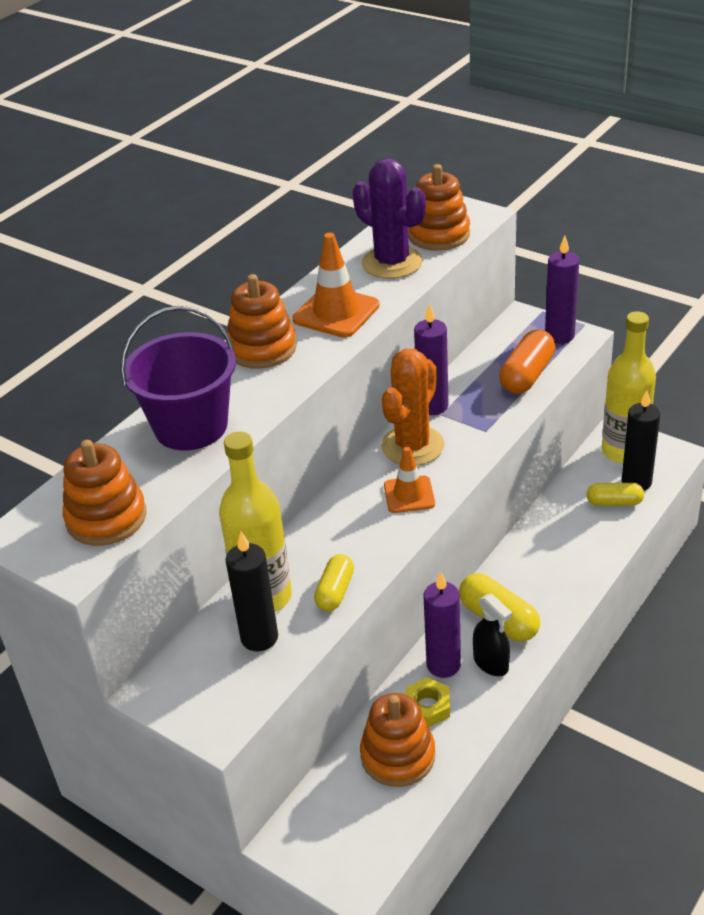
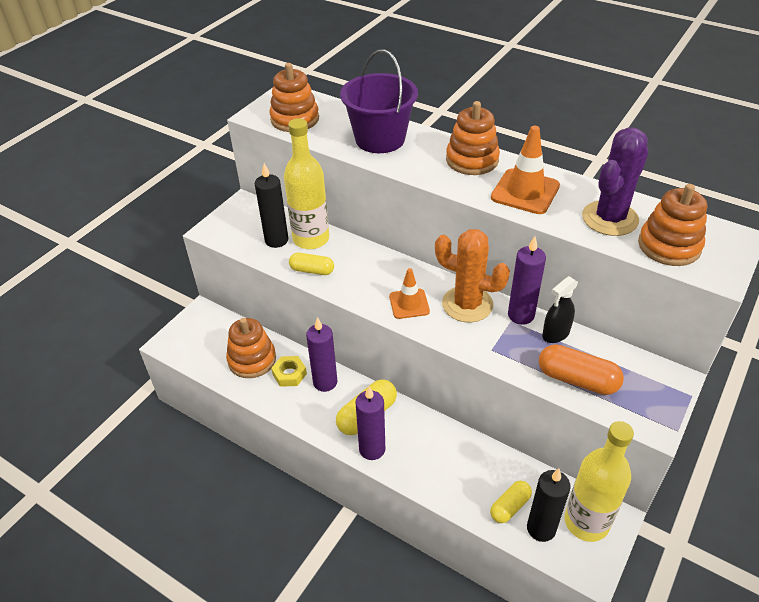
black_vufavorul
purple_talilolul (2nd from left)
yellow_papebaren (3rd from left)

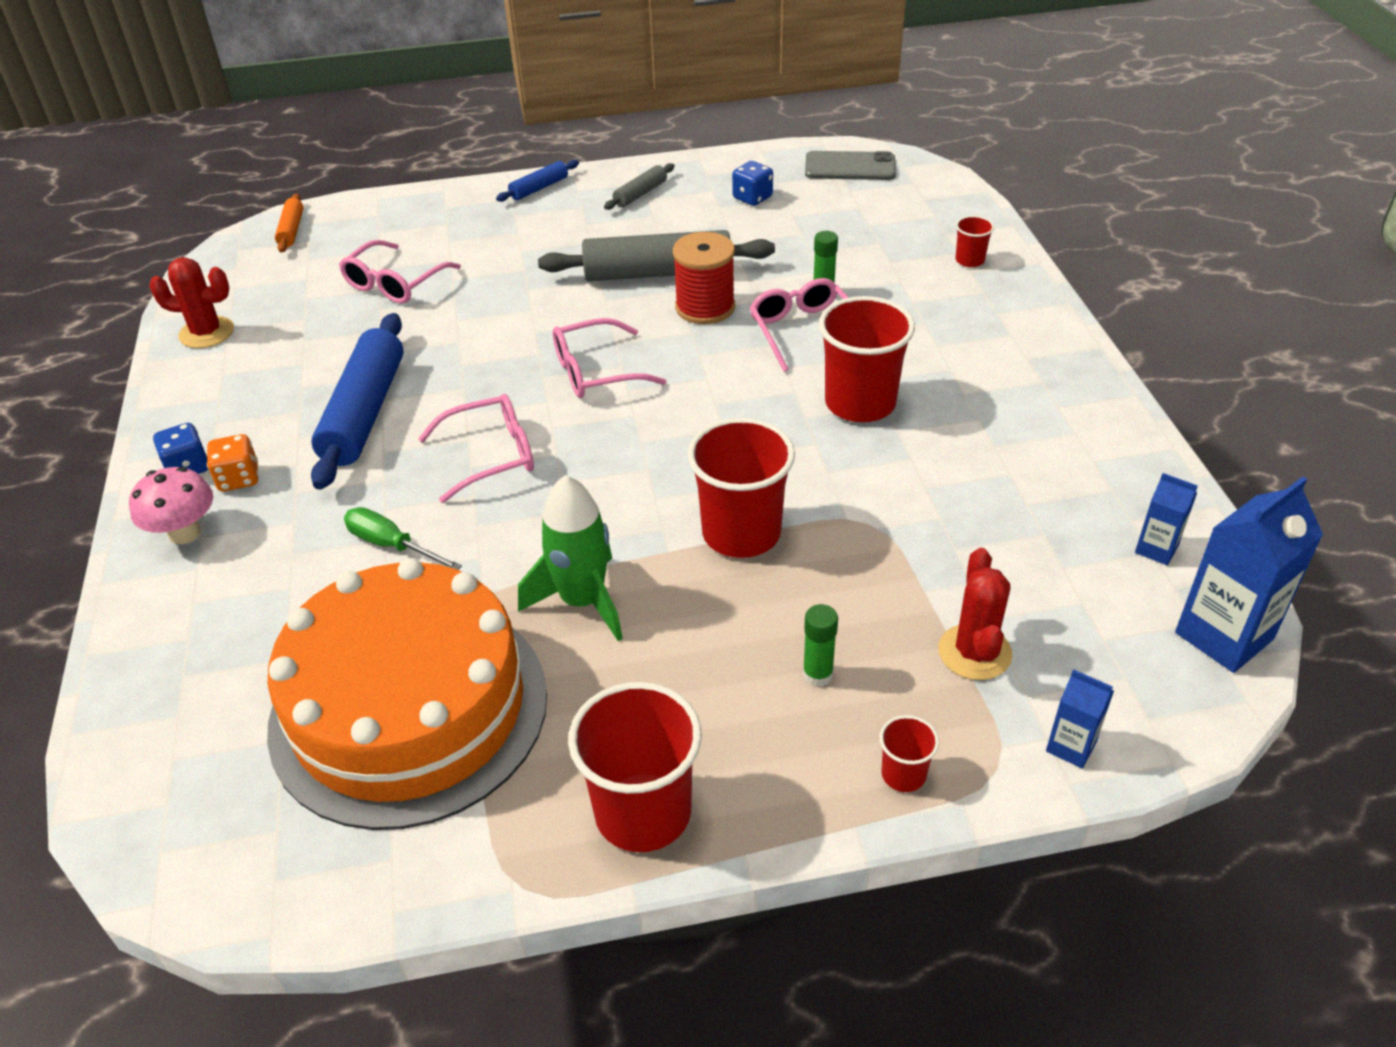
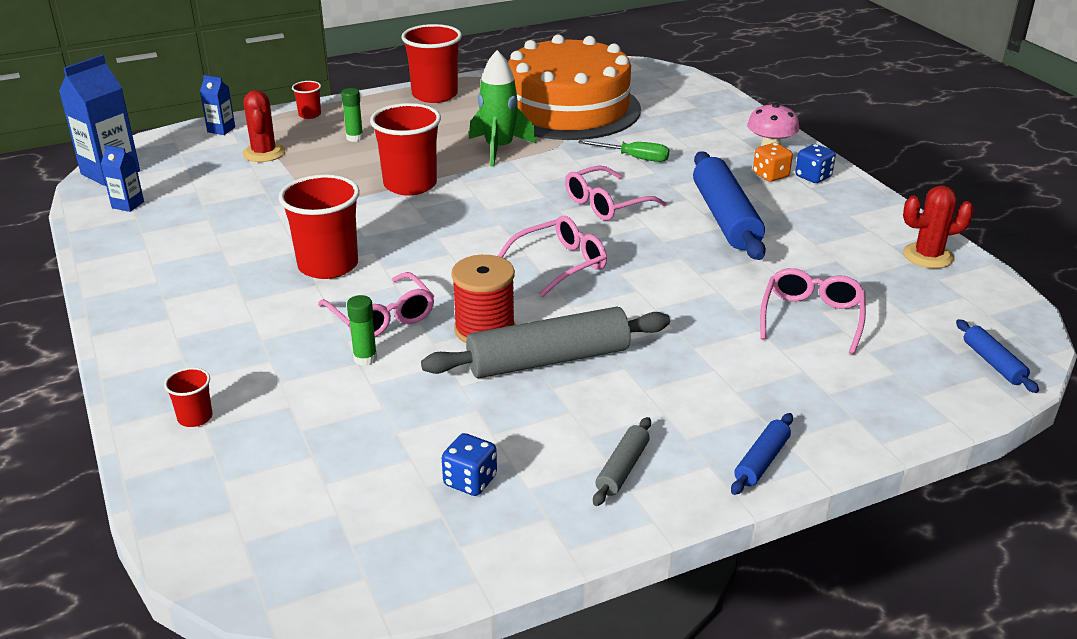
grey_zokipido
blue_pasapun (3rd from left)

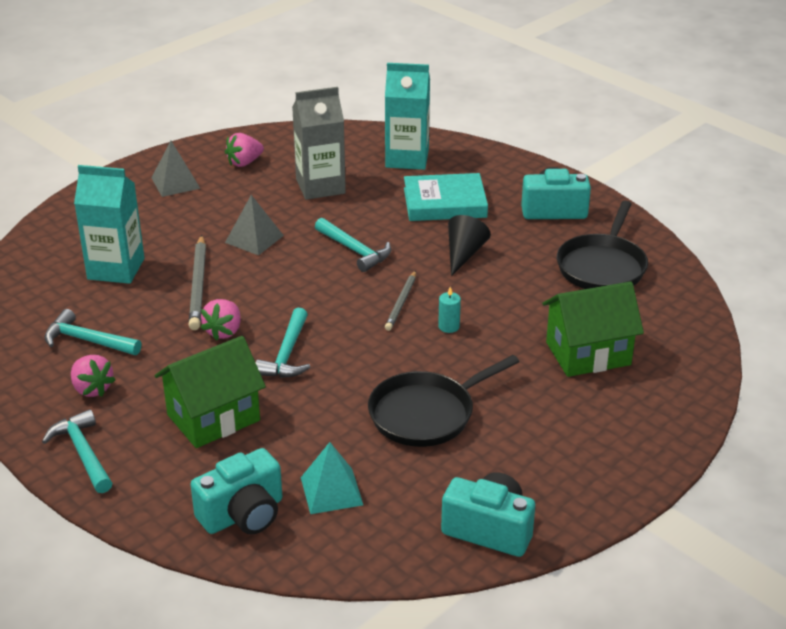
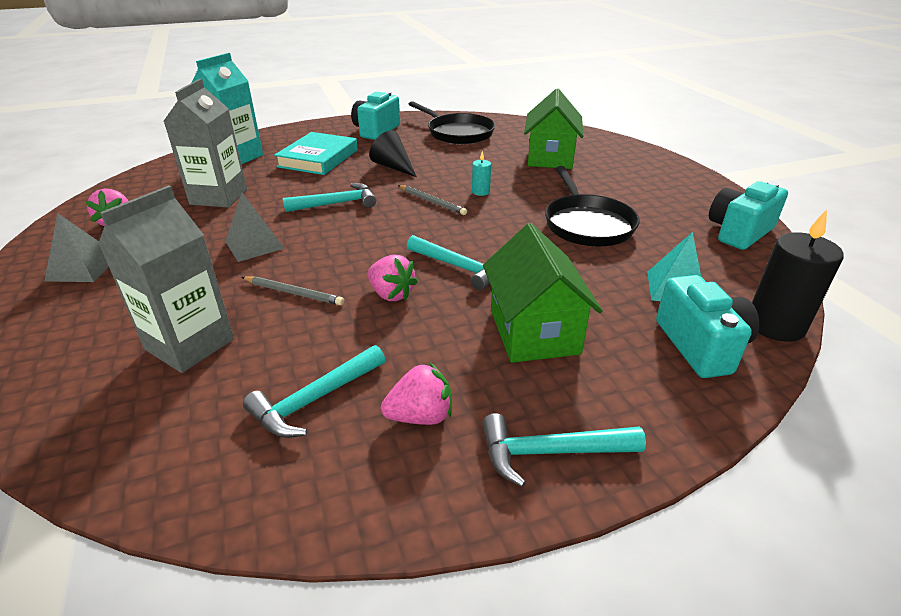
black_talilolul
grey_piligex (1st from left)
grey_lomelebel (1st from left)

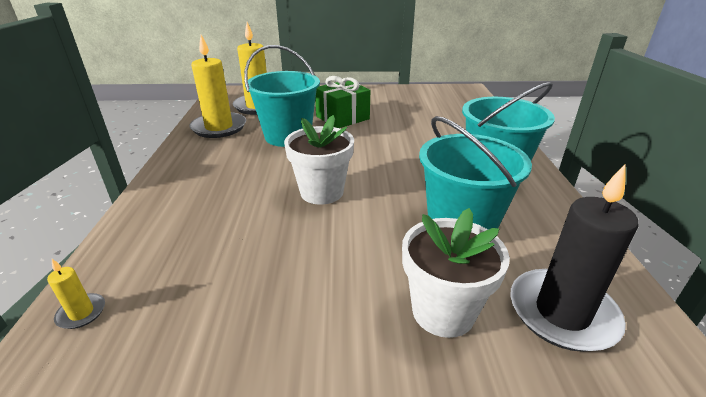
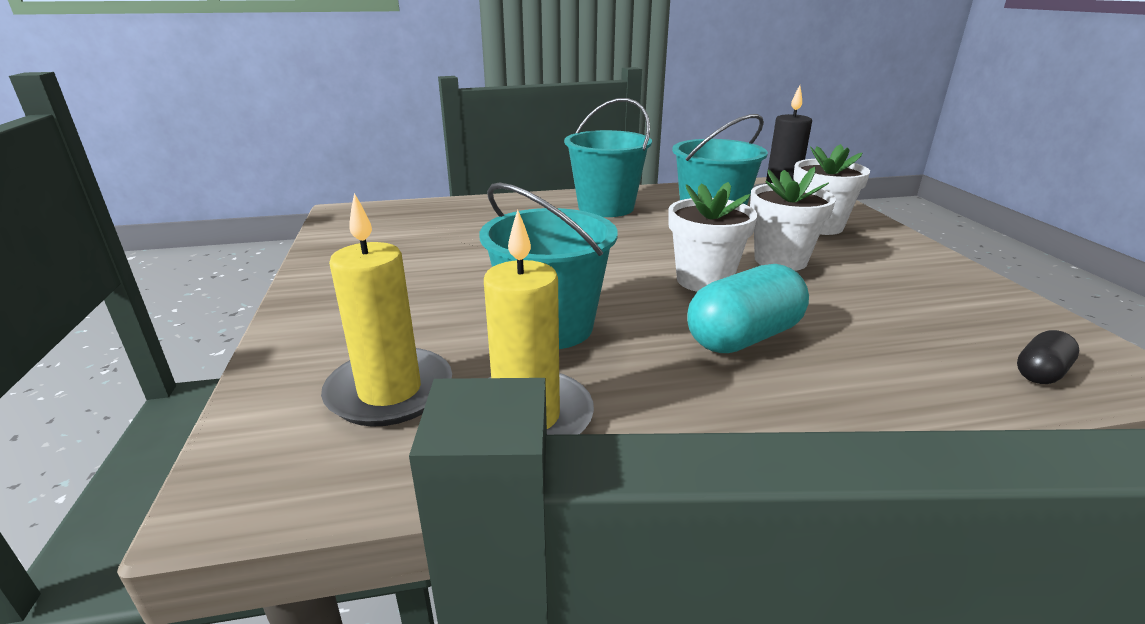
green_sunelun
turquoise_papebaren
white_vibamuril (2nd from left)
black_papebaren

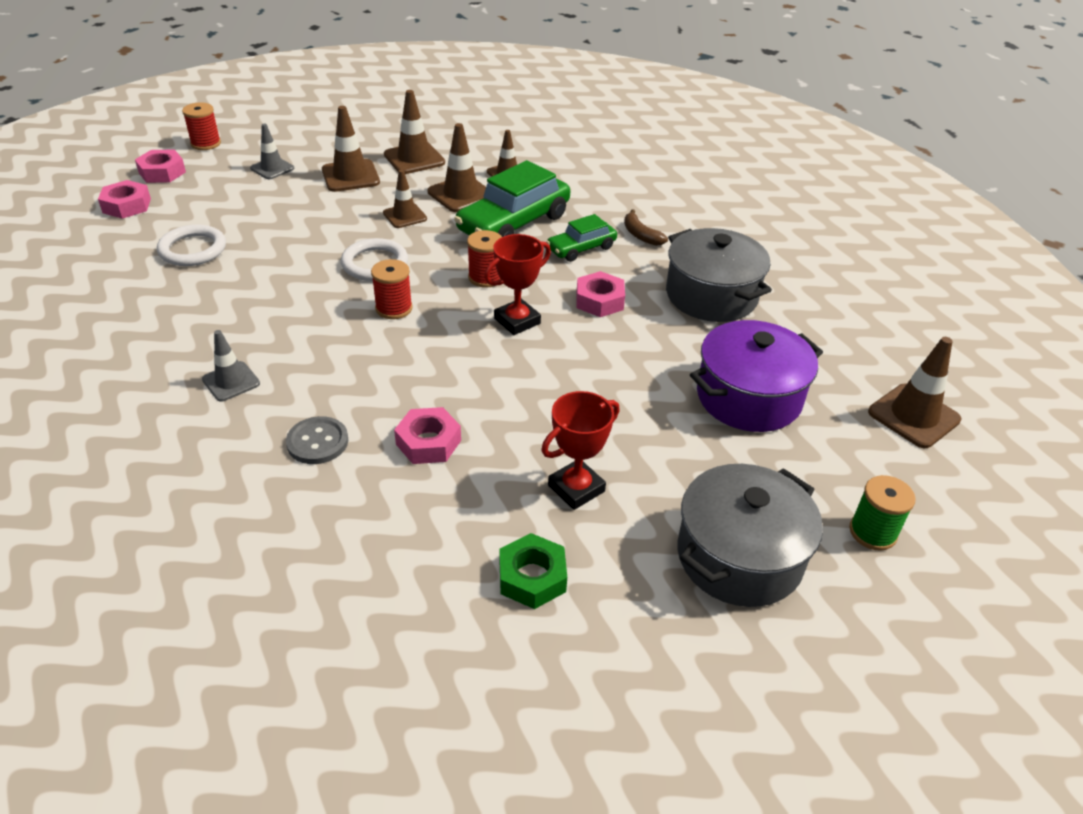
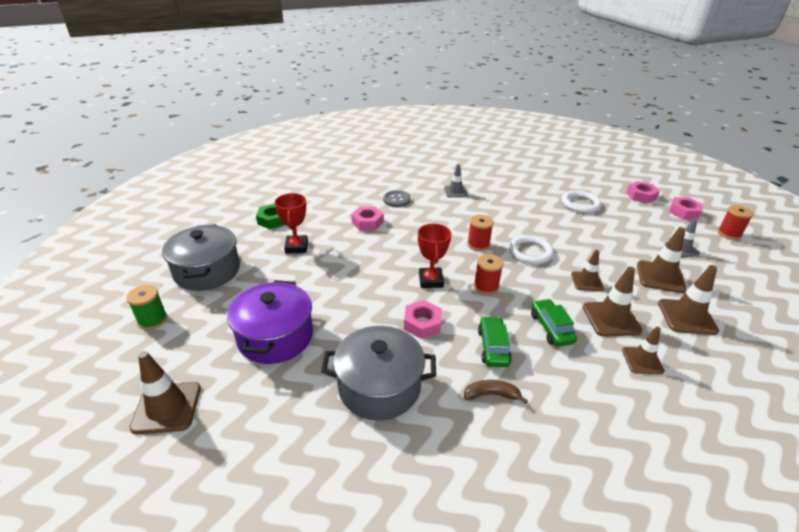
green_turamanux (2nd from left)

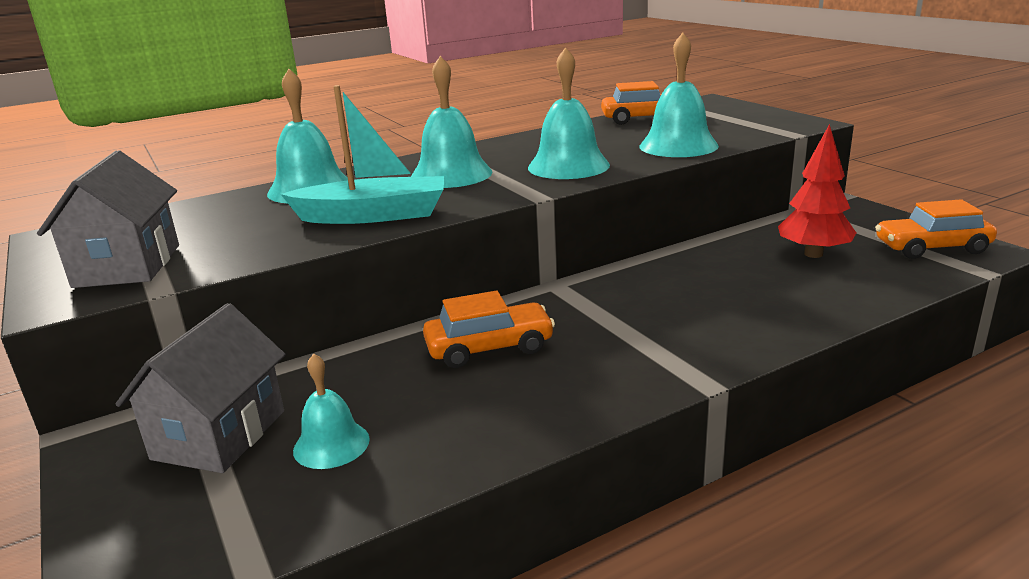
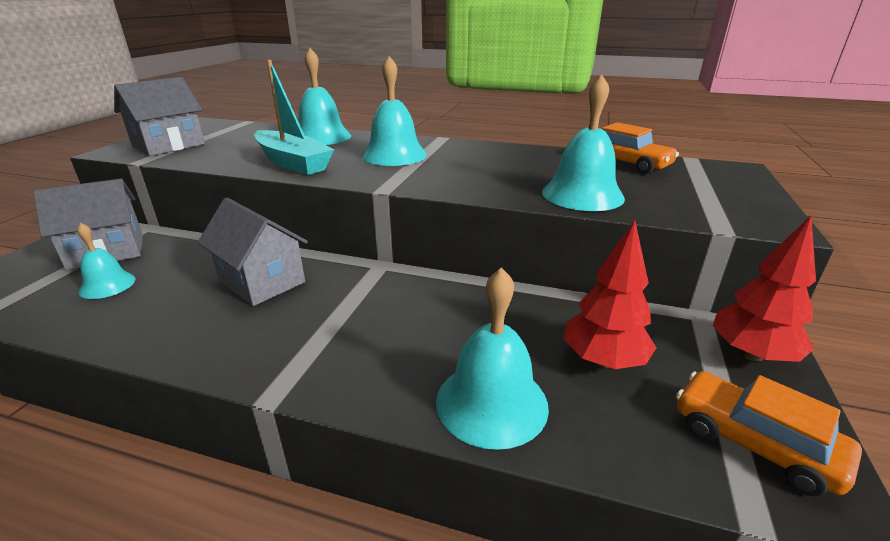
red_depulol (2nd from left)
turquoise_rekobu (4th from left)
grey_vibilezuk (3rd from left)

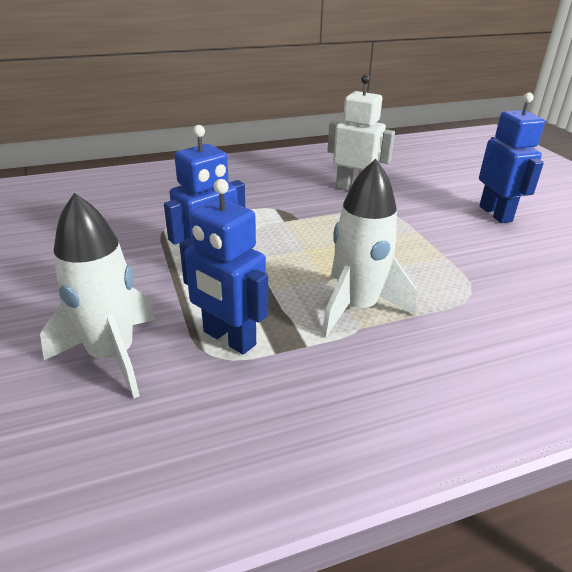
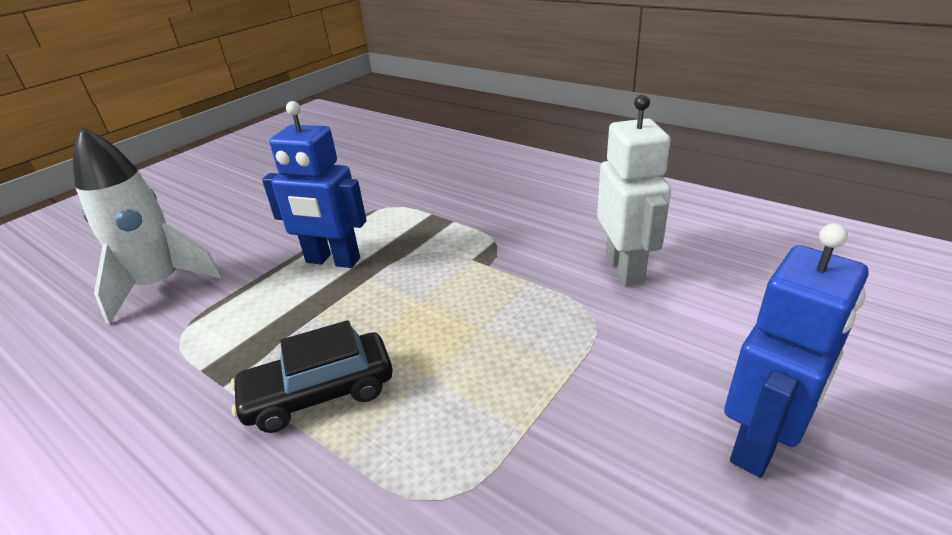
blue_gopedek (2nd from left in the first image)
black_turamanux

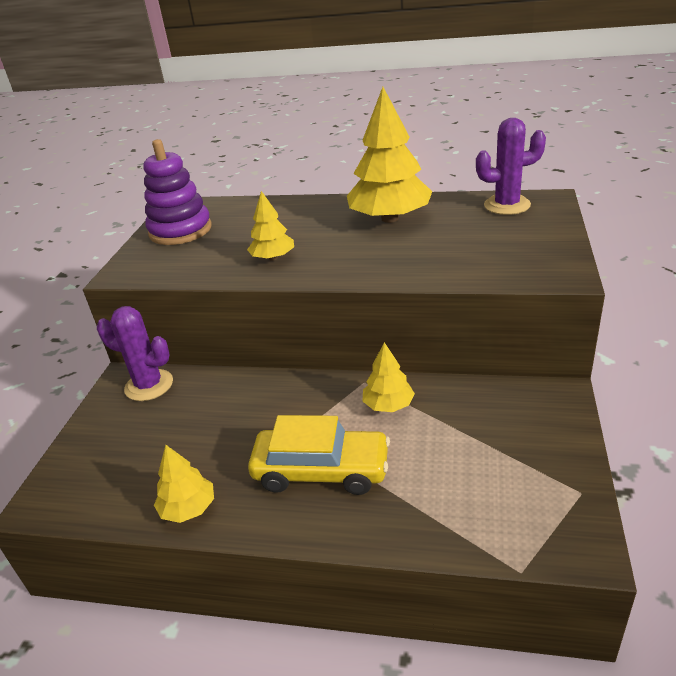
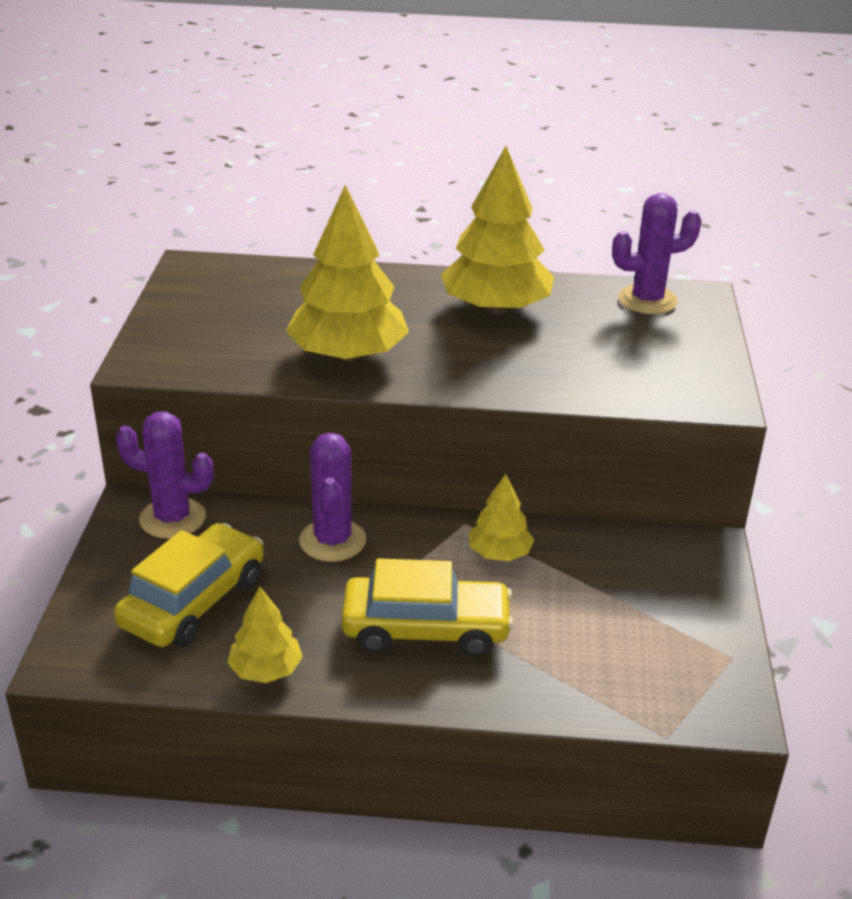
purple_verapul
yellow_turamanux (1st from left)
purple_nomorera (2nd from left)
yellow_depulol (2nd from left)

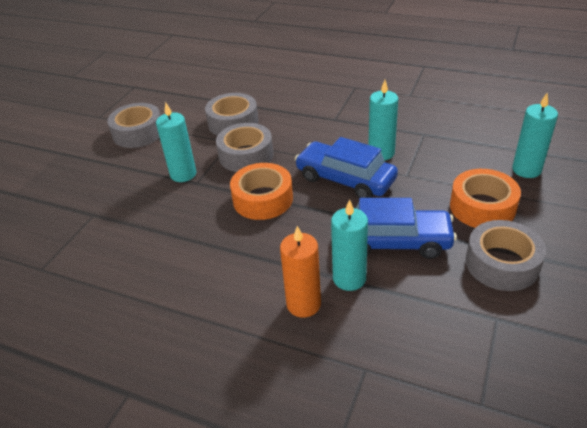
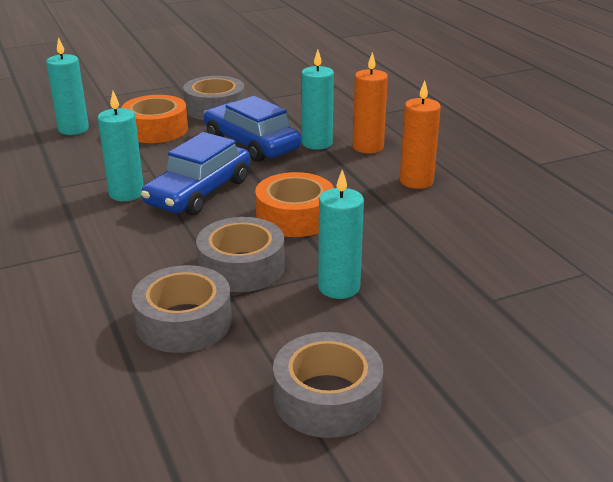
orange_talilolul (2nd from left)
blue_turamanux (1st from left)

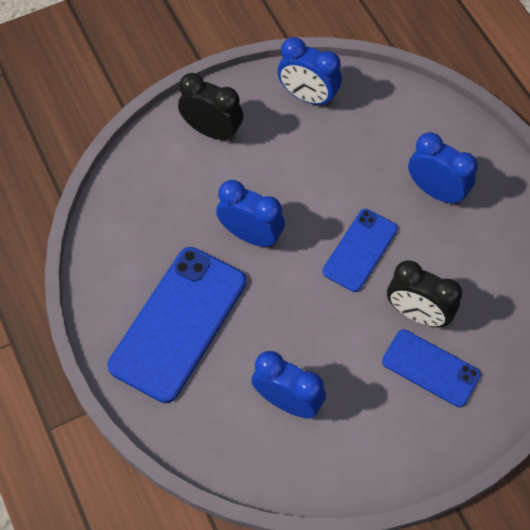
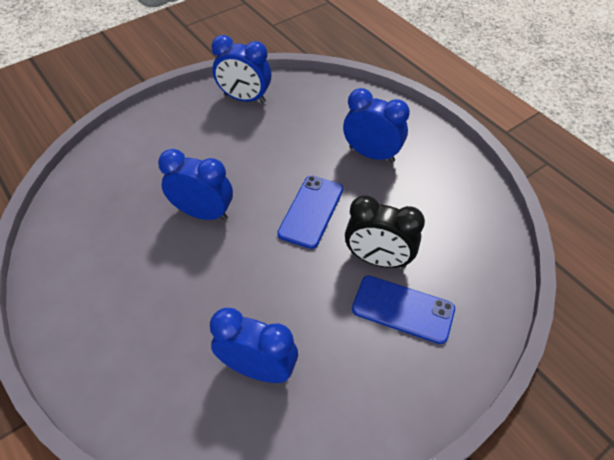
blue_zokipido (1st from left in the first image)
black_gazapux (1st from left in the first image)

